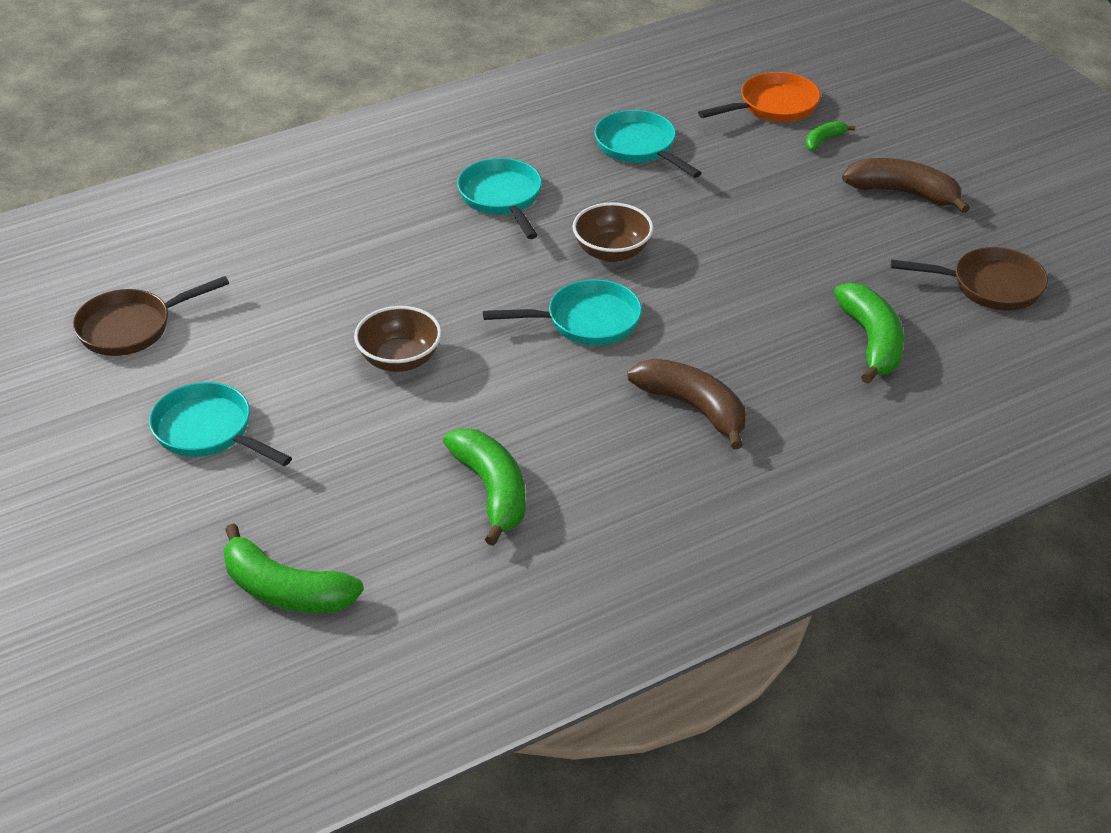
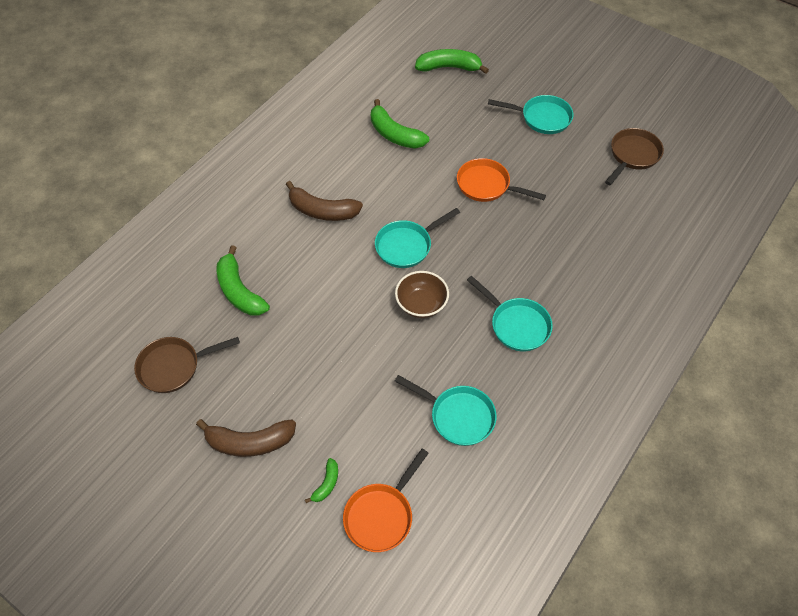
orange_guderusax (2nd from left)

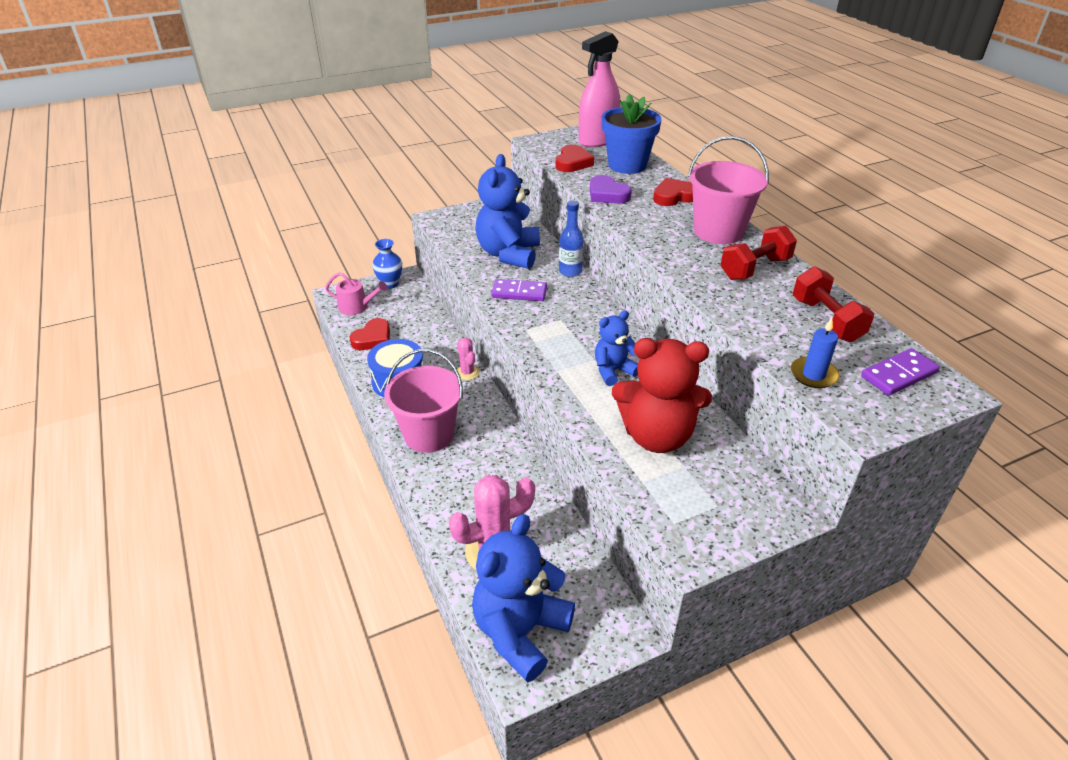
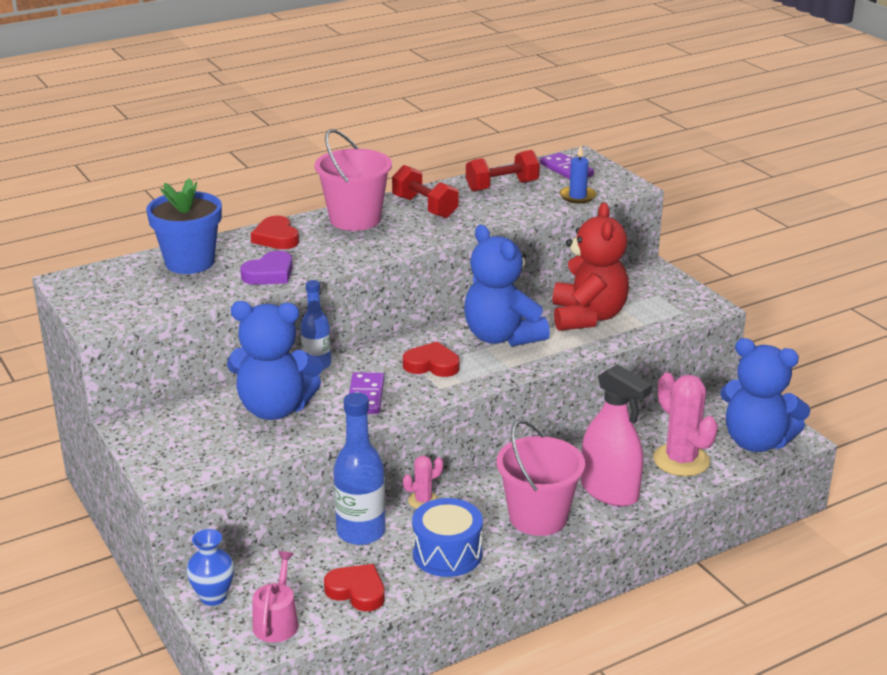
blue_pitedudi (2nd from left)
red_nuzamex (3rd from left)
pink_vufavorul
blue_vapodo (2nd from left)

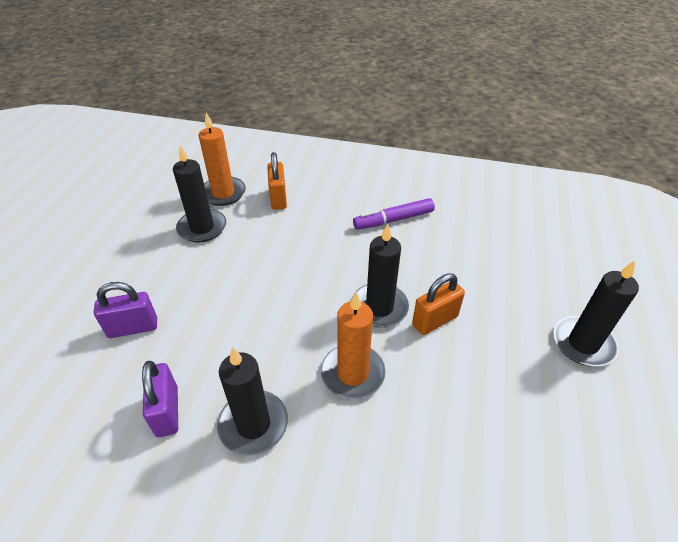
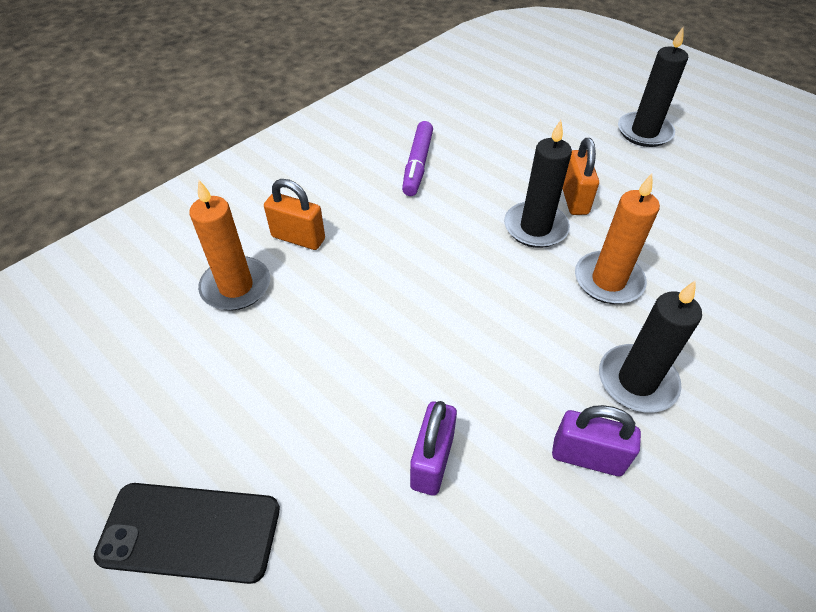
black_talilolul (1st from left in the first image)
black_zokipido

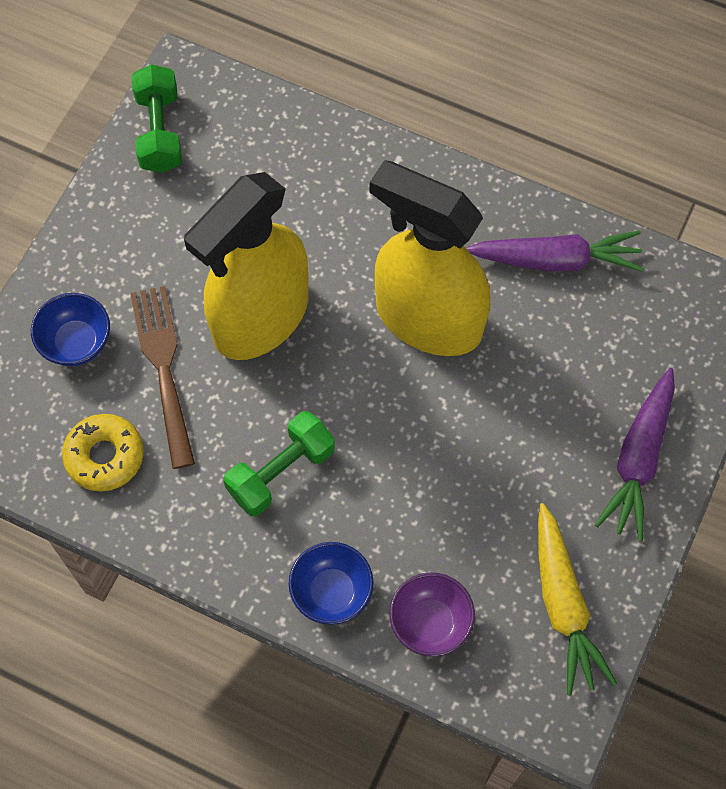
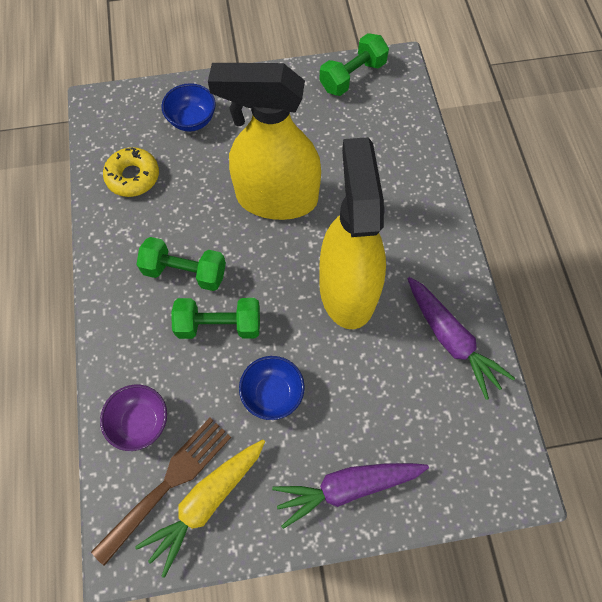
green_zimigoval (2nd from left)
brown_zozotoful
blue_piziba (2nd from left)

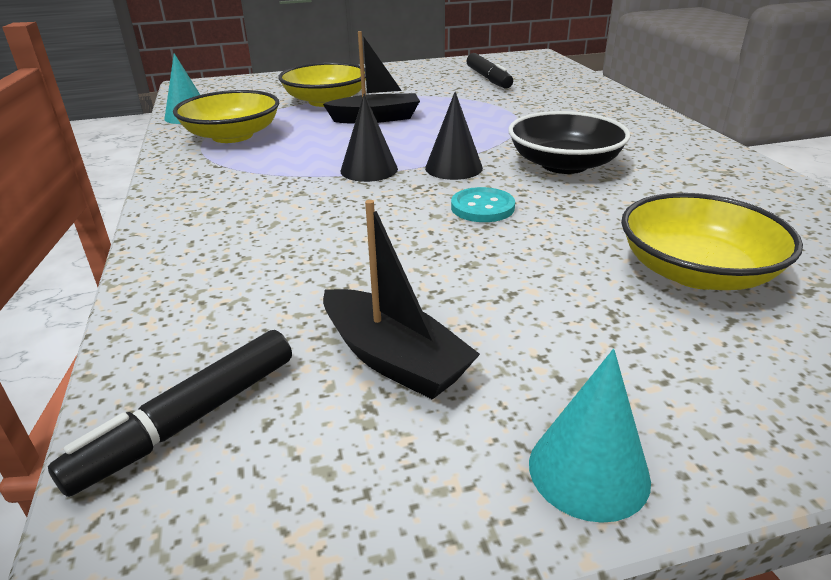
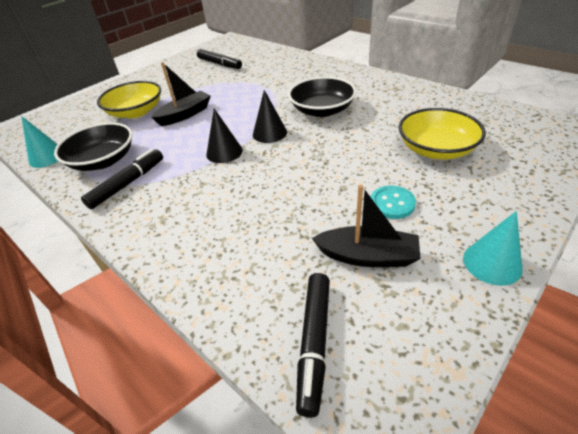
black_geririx (1st from left)
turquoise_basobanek
black_piziba (1st from left)

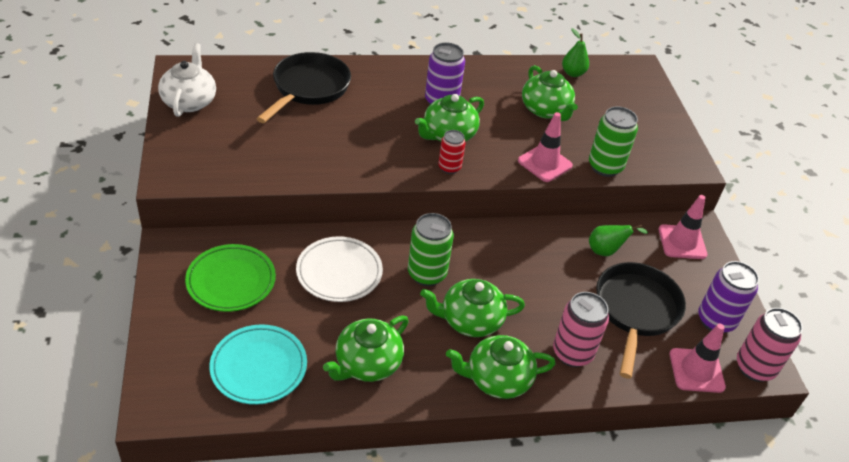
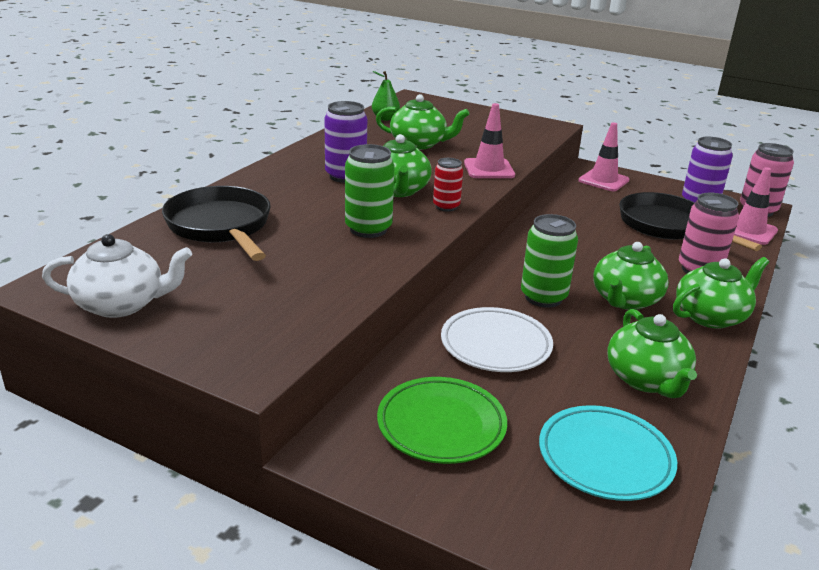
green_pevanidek (2nd from left in the first image)
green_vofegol (1st from left)
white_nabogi
green_nabogi (5th from left)

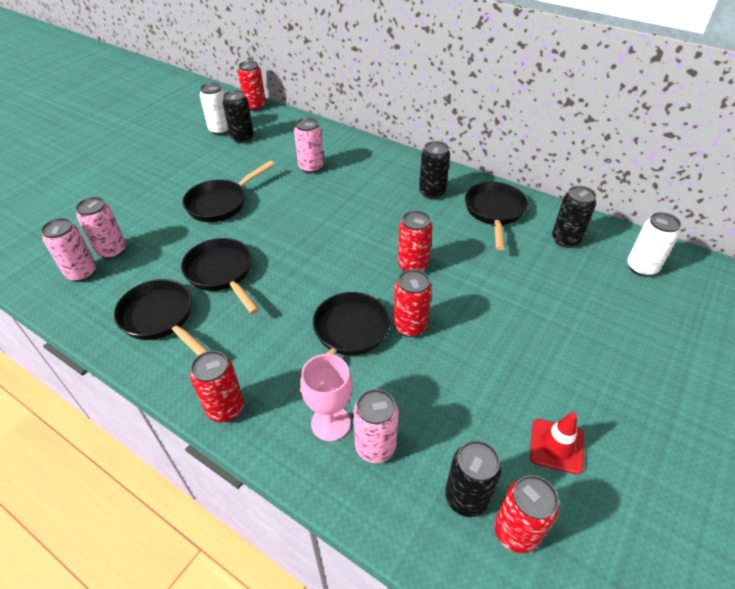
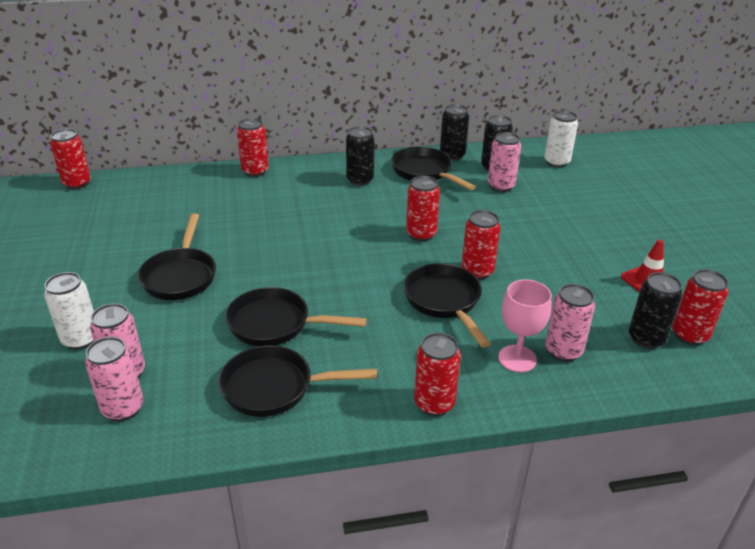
red_vofegol (2nd from left)
white_vofegol (1st from left)
black_vofegol (2nd from left)
pink_vofegol (3rd from left)

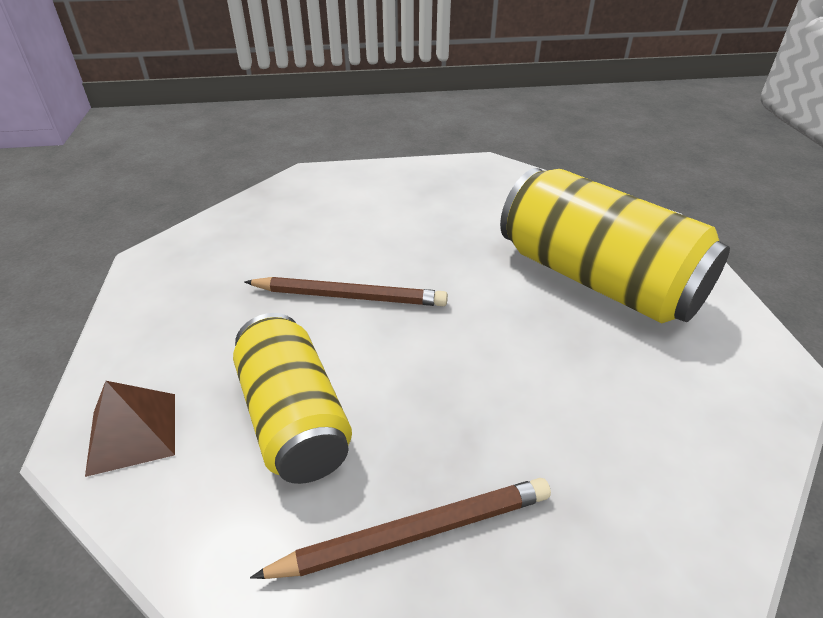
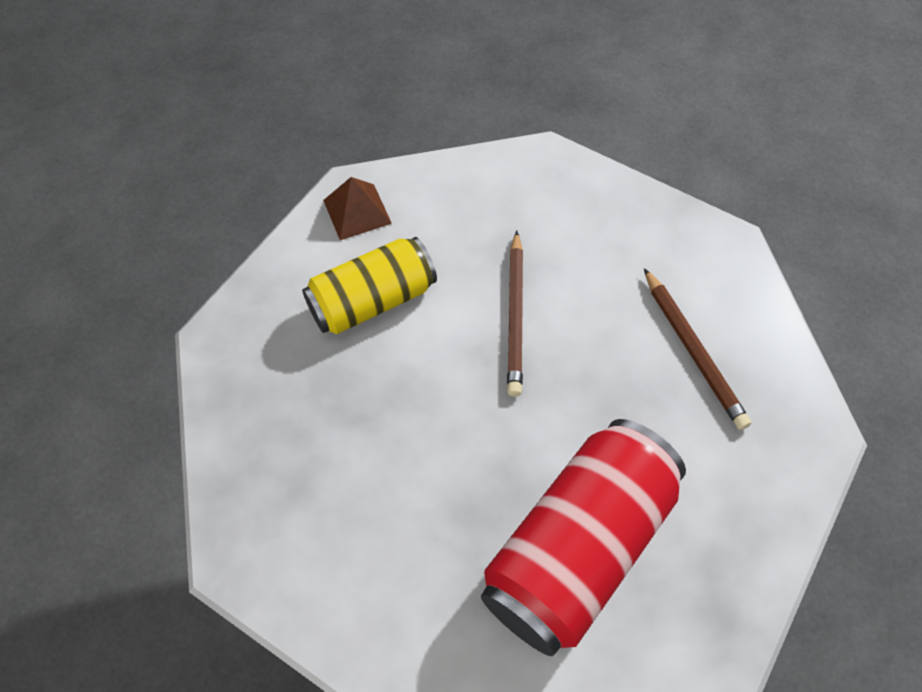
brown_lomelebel (2nd from left)
red_vofegol

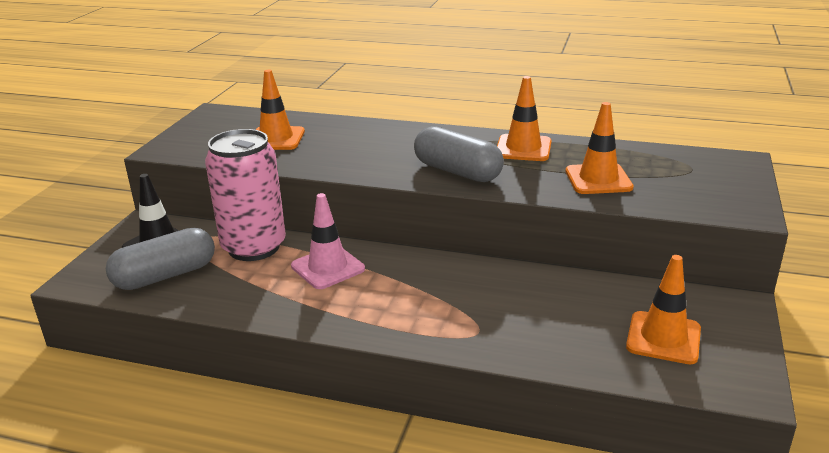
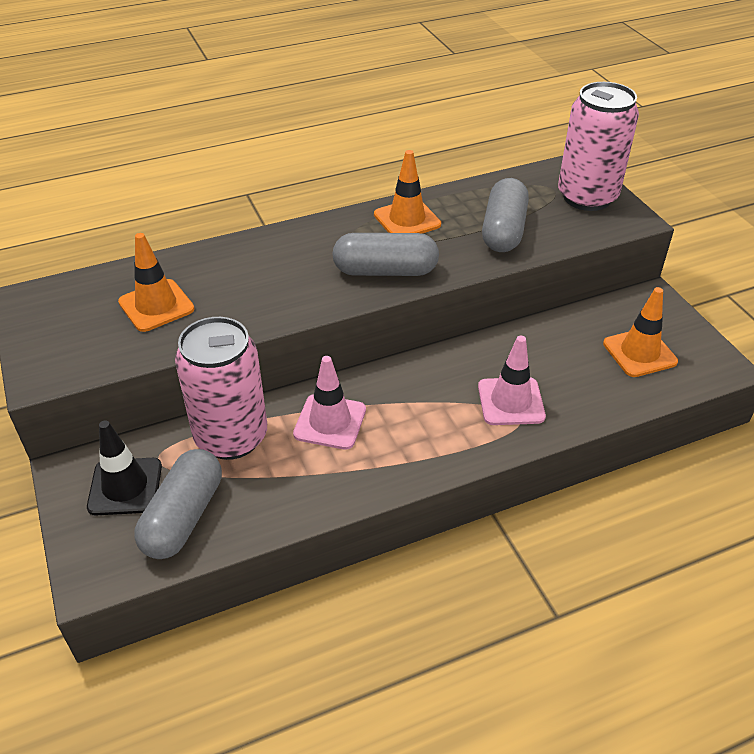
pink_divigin (2nd from left)
pink_vofegol (2nd from left)
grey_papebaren (3rd from left)

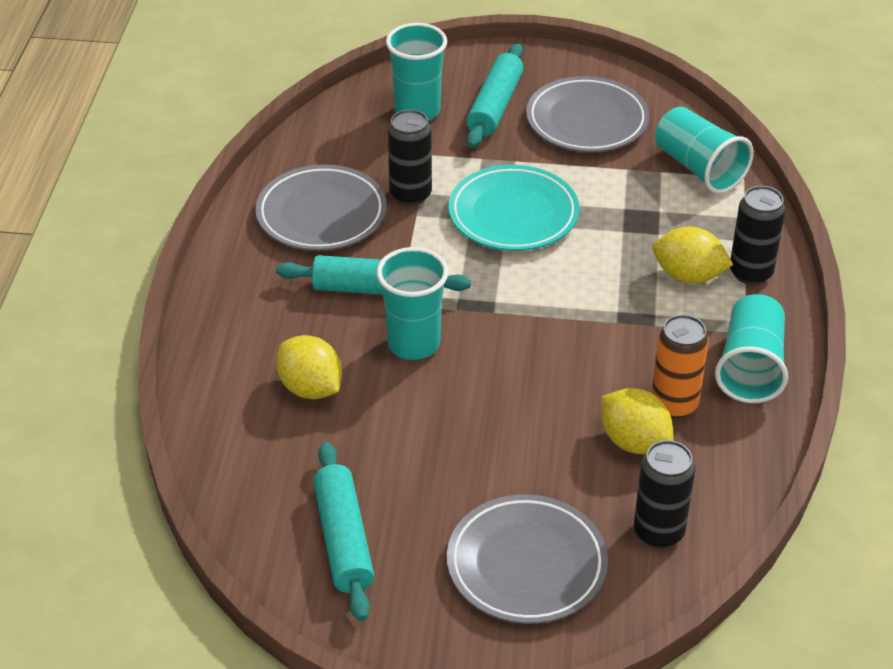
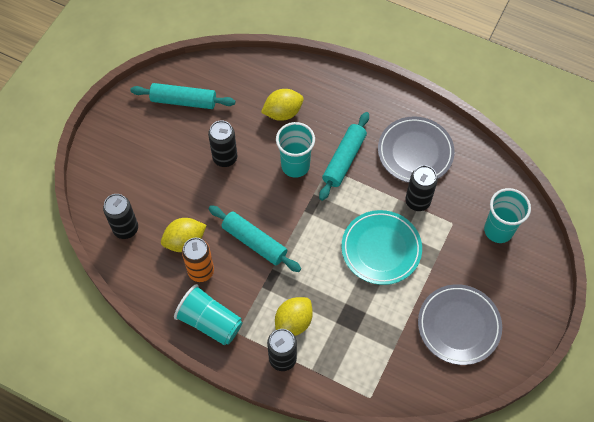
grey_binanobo (2nd from left in the first image)
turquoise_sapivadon (3rd from left in the first image)
black_vofegol (2nd from left)
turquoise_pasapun (2nd from left)

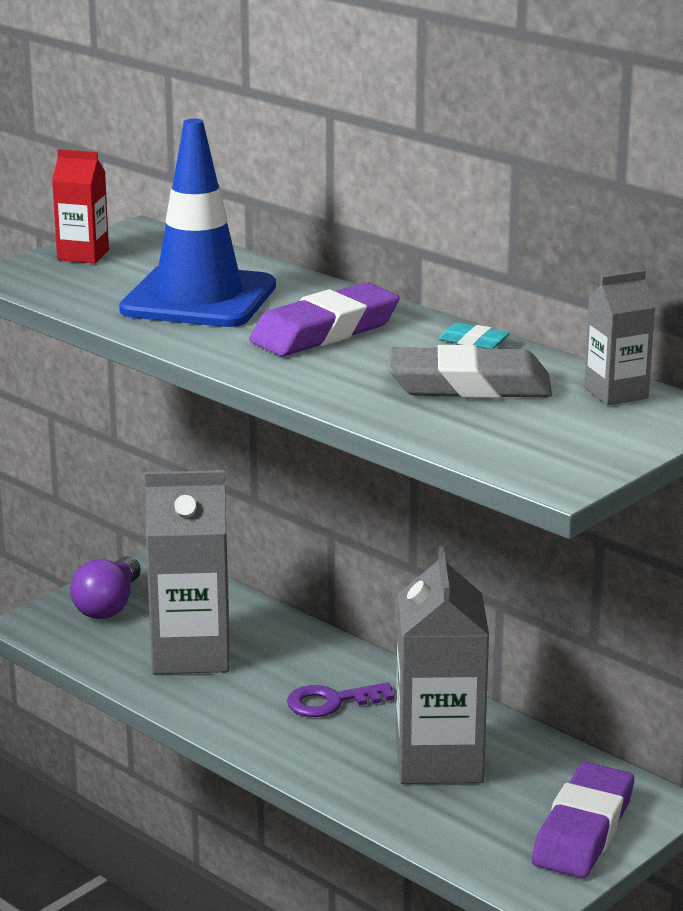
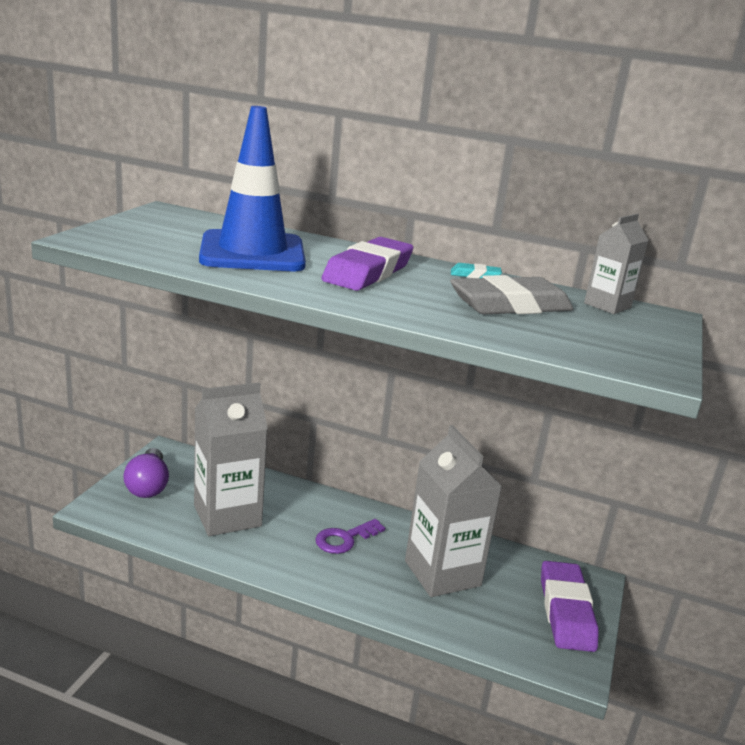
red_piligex

